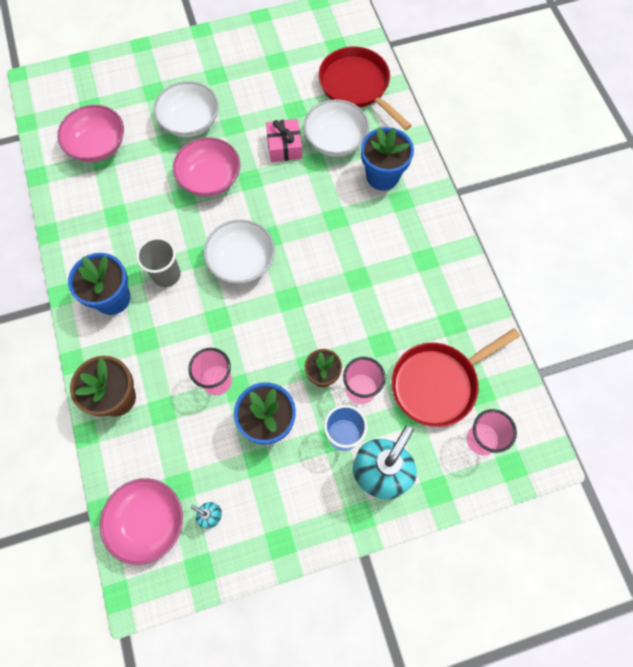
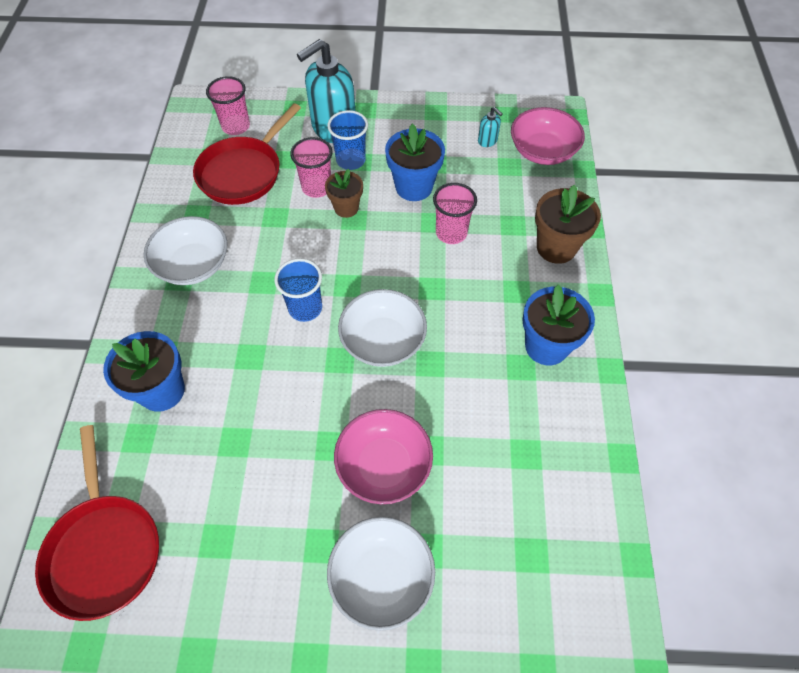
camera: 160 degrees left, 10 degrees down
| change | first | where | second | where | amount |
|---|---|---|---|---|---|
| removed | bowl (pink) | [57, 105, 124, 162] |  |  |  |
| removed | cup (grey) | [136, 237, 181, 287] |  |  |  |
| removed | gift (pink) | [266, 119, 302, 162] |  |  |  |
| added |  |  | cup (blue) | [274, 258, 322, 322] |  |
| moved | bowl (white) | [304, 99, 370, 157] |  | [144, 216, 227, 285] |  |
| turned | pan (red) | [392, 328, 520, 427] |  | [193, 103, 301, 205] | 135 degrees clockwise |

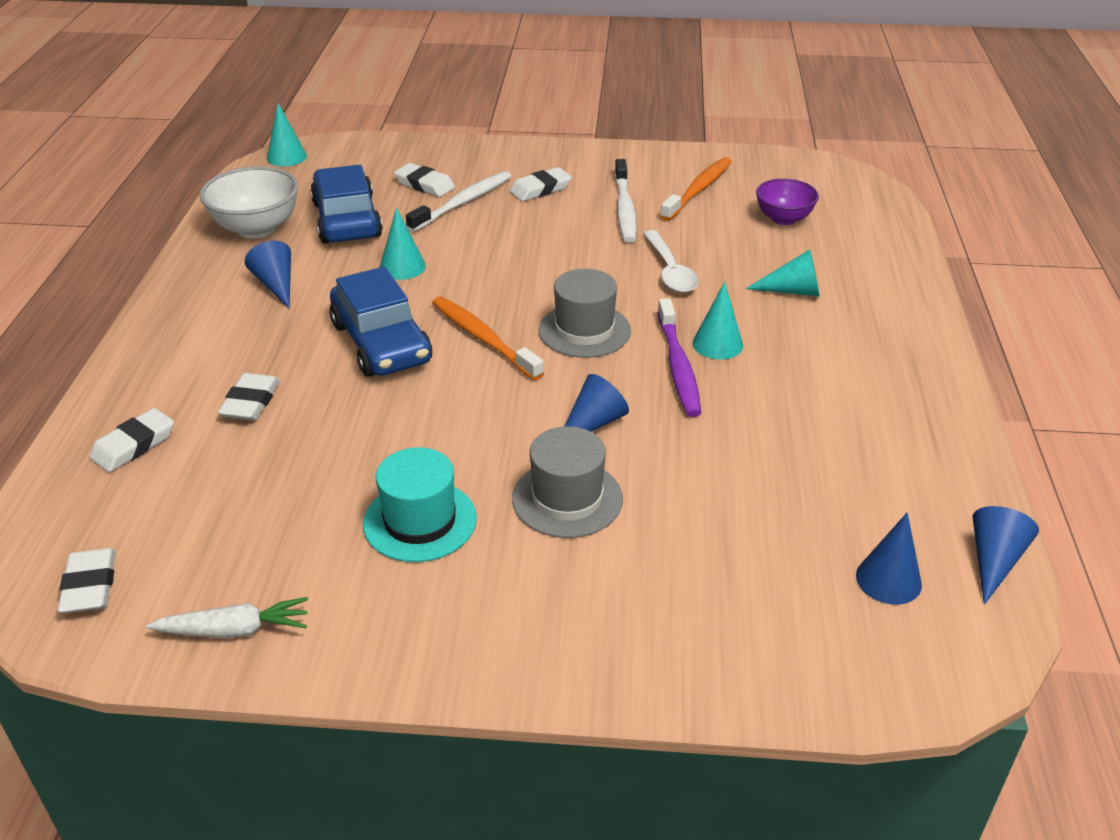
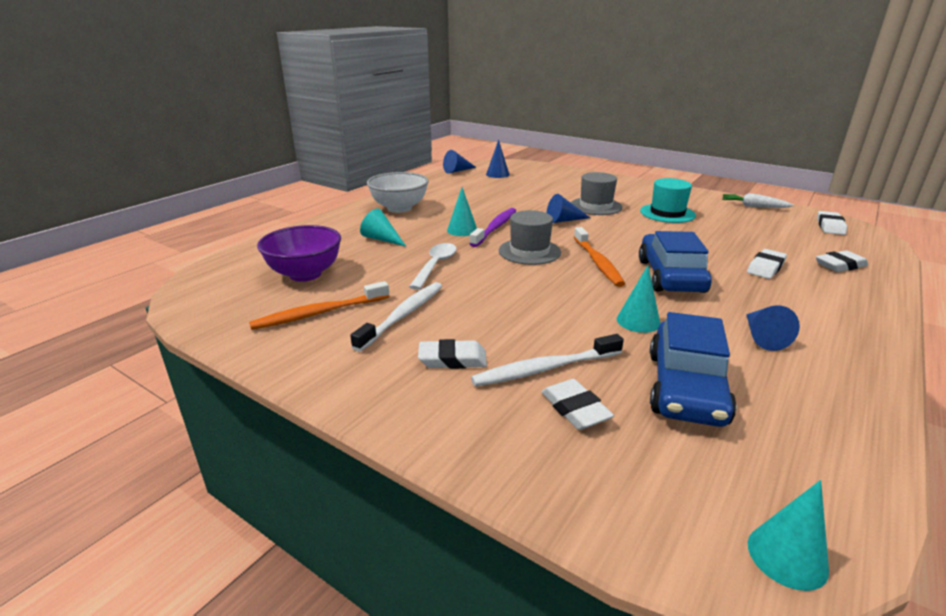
camera: 150 degrees left, 10 degrees down
| change | first | where | second | where | amount |
|---|---|---|---|---|---|
| moved | bowl (white) | [200, 166, 298, 239] |  | [367, 172, 429, 213] |  |
| resized | bowl (purple) | [756, 179, 819, 225] |  | [257, 225, 341, 282] | x1.52 |

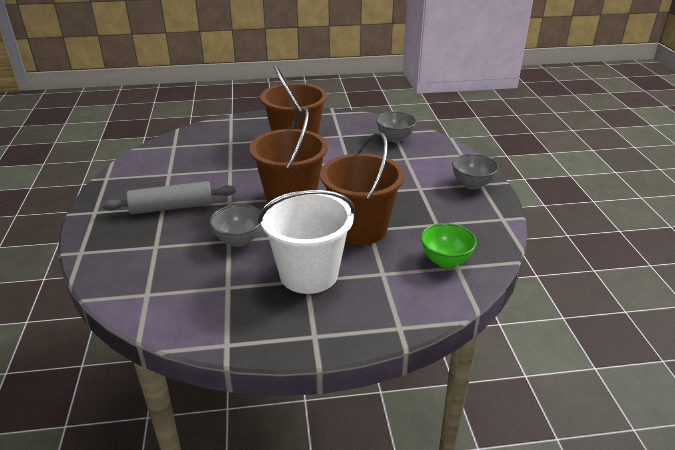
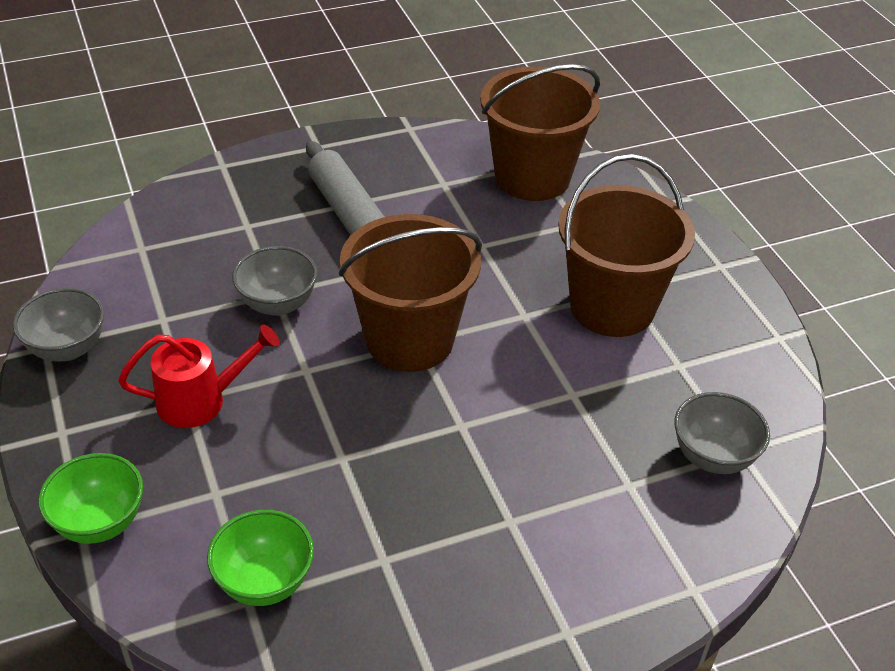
camera: 75 degrees right, 10 degrees up
| change | first | where | second | where | amount |
|---|---|---|---|---|---|
| added |  |  | bowl (green) | [38, 453, 143, 544] |  |
| moved | bucket (brown) | [320, 132, 405, 245] |  | [480, 64, 600, 201] |  |
| moved | bowl (grey) | [452, 154, 499, 189] |  | [13, 288, 104, 362] |  |
| replaced | bucket (white) | [258, 190, 355, 294] | watering can (red) | [118, 324, 280, 428] |  |

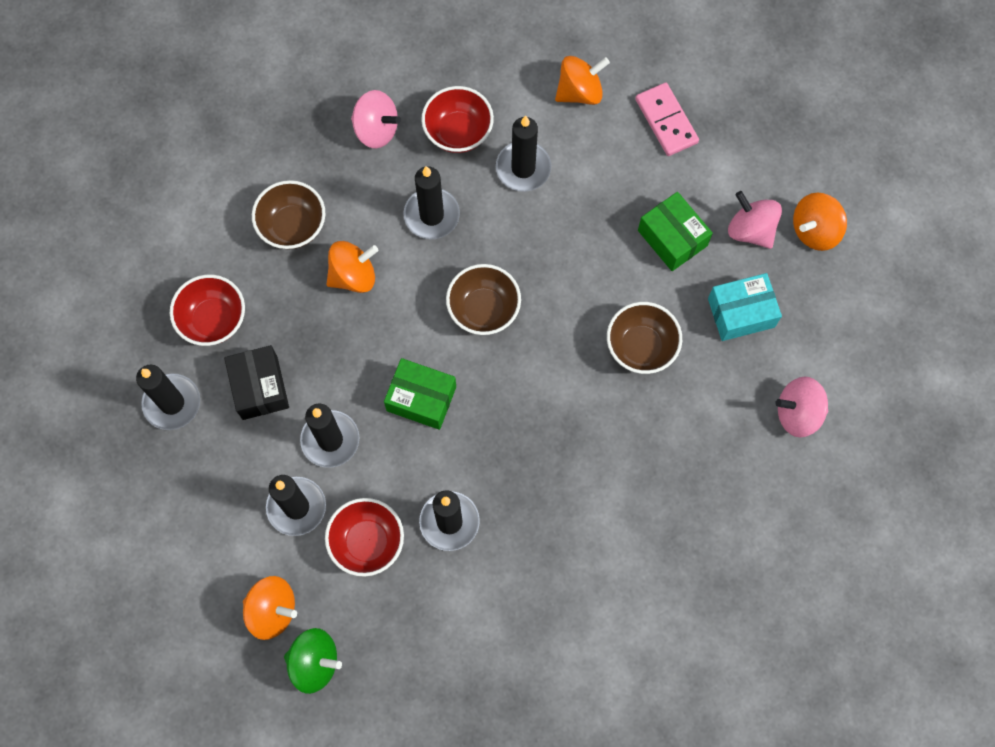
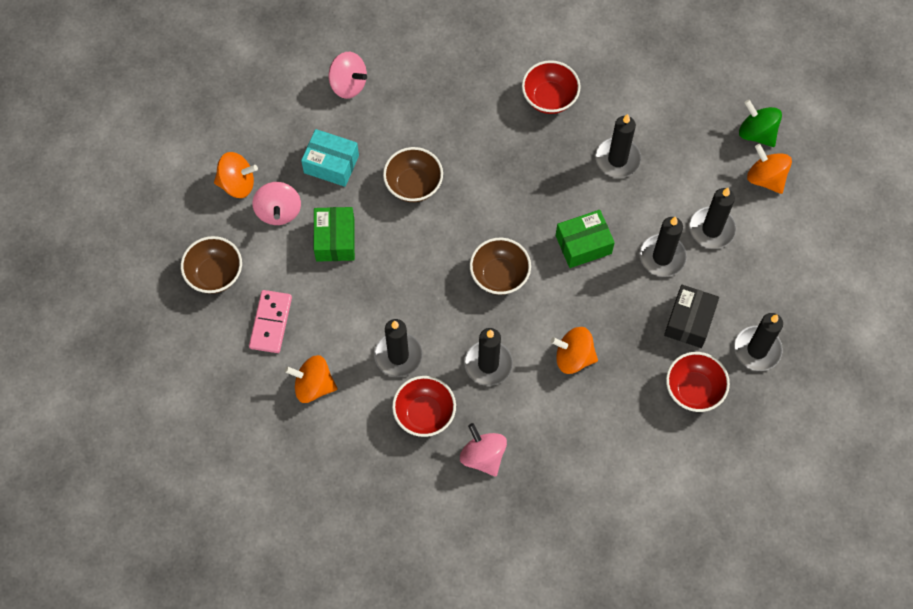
camera: 145 degrees left, 5 degrees down
| change | first | where | second | where | amount |
|---|---|---|---|---|---|
| moved | bowl (brown) | [252, 180, 325, 249] |  | [181, 236, 242, 294] |  |
| moved | bowl (red) | [325, 498, 404, 577] |  | [522, 60, 580, 114] |  |
| turned | box (green) | [384, 358, 456, 430] |  | [556, 210, 615, 268] | 75 degrees counterclockwise |

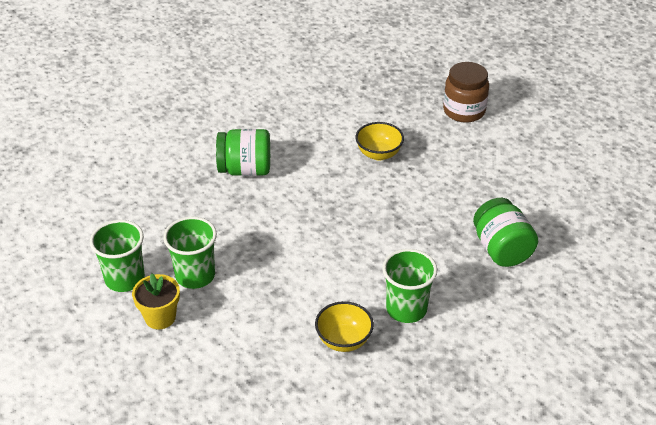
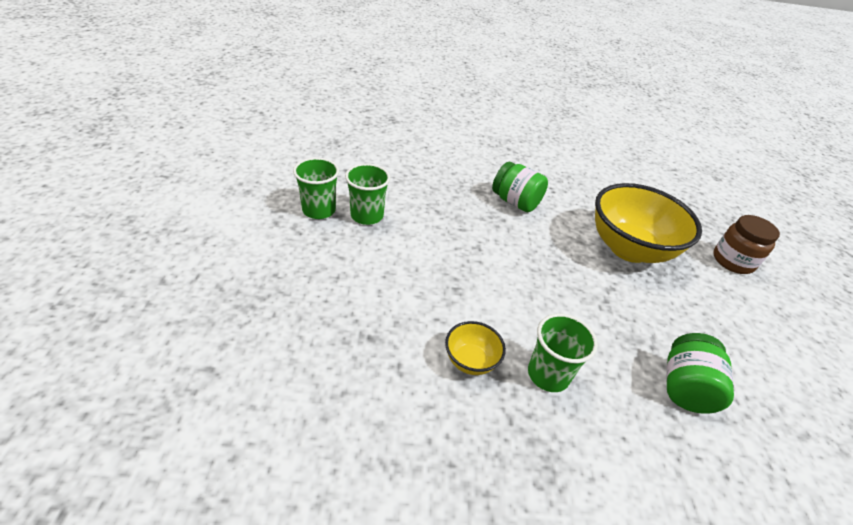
camera: 35 degrees right, 0 degrees up
| change | first | where | second | where | amount |
|---|---|---|---|---|---|
| removed | flower pot (yellow) | [132, 273, 180, 329] |  |  |  |
| moved | cup (green) | [163, 217, 217, 289] |  | [293, 157, 339, 219] |  |
| resized | bowl (yellow) | [355, 122, 404, 160] |  | [595, 183, 702, 263] | x2.20 |

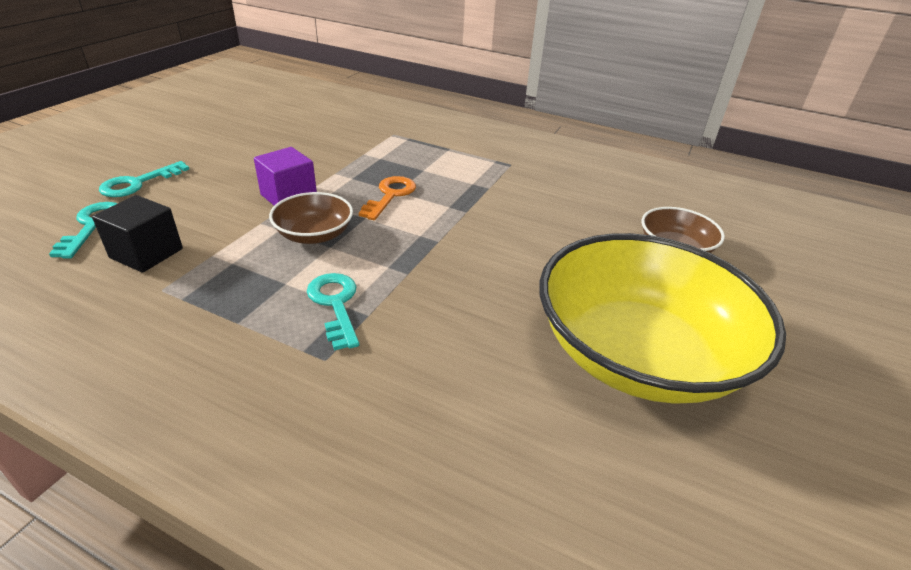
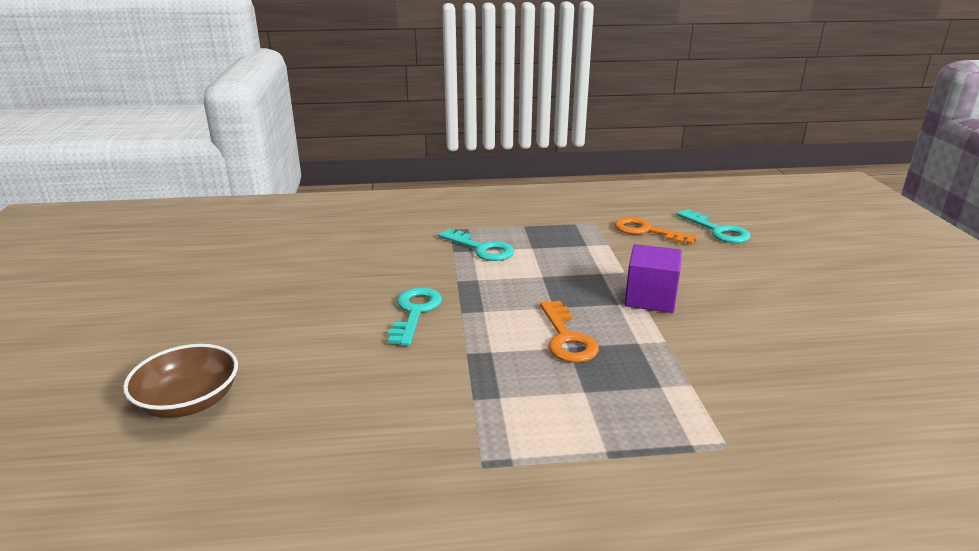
camera: 150 degrees right, 10 degrees down
| change | first | where | second | where | amount |
|---|---|---|---|---|---|
| removed | bowl (brown) | [269, 192, 353, 244] |  |  |  |
| removed | bowl (yellow) | [539, 233, 786, 404] |  |  |  |
| moved | key (turquoise) | [99, 161, 189, 197] |  | [388, 287, 442, 346] |  |
| replaced | cube (black) | [92, 195, 183, 273] | key (orange) | [614, 217, 698, 245] |  |

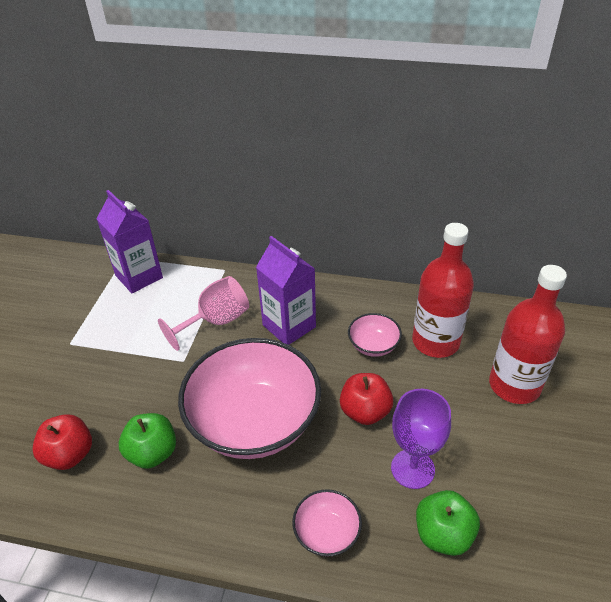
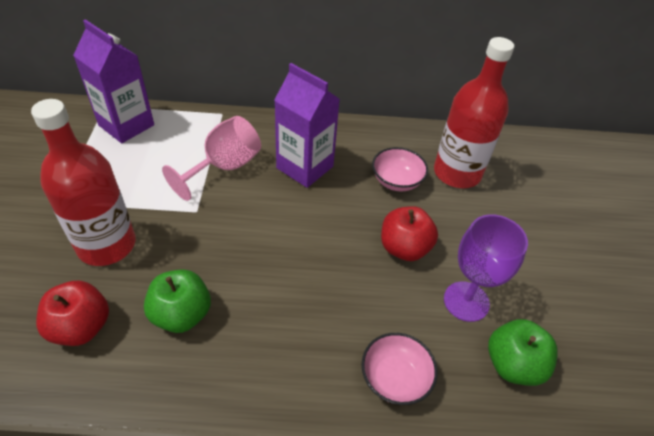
camera: 15 degrees left, 5 degrees up
| change | first | where | second | where | amount |
|---|---|---|---|---|---|
| removed | bowl (pink) | [178, 338, 321, 459] |  |  |  |
| moved | bottle (red) | [489, 265, 567, 404] |  | [31, 99, 136, 266] |  |

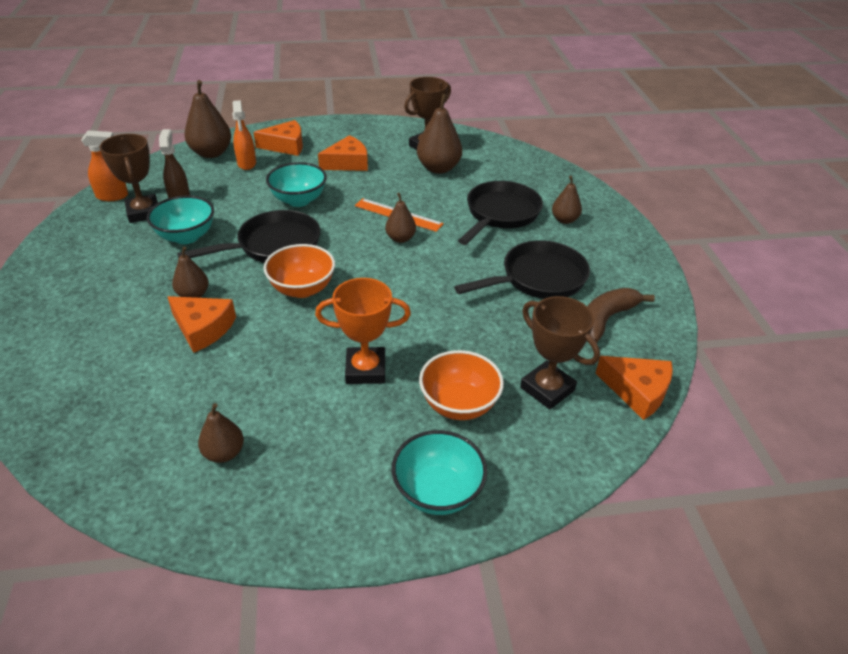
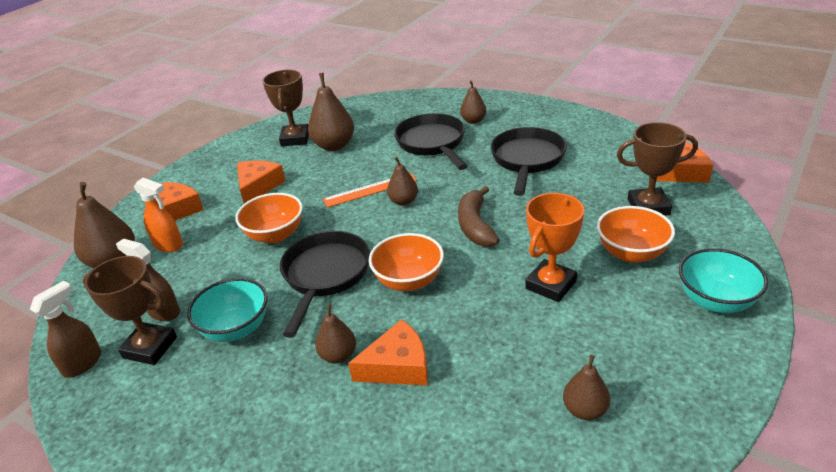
camera: 45 degrees left, 5 degrees down
| change | first | where | second | where | amount |
|---|---|---|---|---|---|
| moved | banana (brown) | [587, 288, 655, 342] |  | [458, 186, 499, 247] |  |
| recoloured | spray bottle (orange) | [81, 130, 128, 201] | spray bottle (brown) | [30, 281, 101, 378] |  |
| recoloured | bowl (turquoise) | [266, 162, 327, 207] | bowl (orange) | [235, 193, 303, 243] |  |

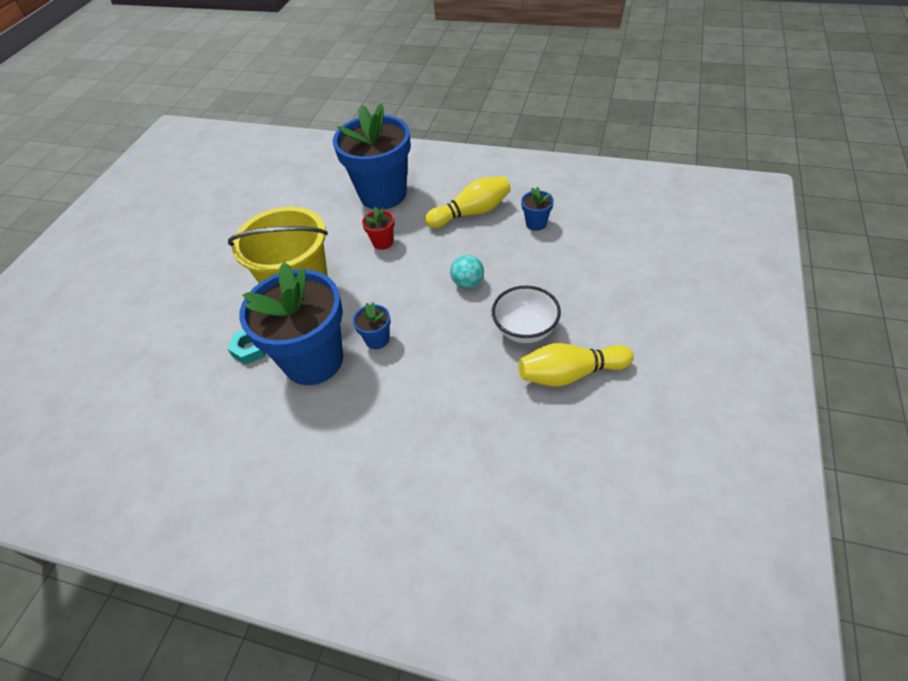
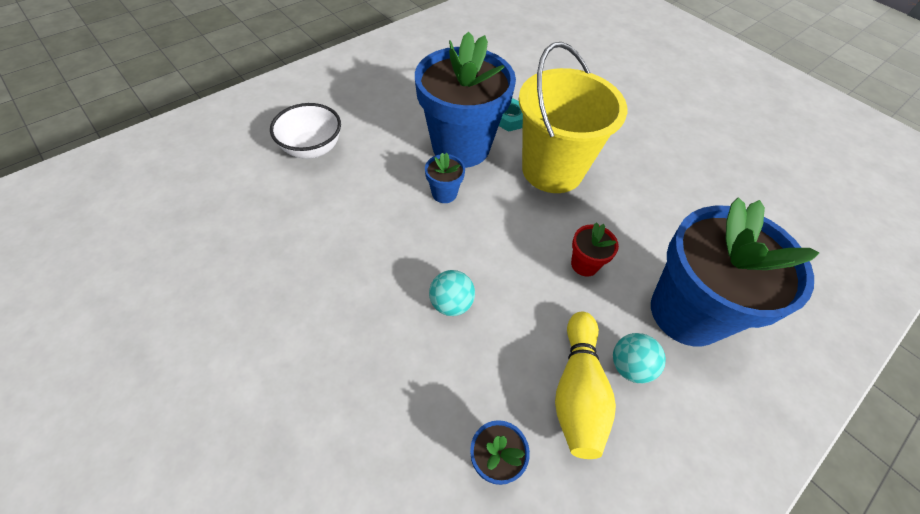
camera: 115 degrees right, 5 degrees up
| change | first | where | second | where | amount |
|---|---|---|---|---|---|
| removed | bowling pin (yellow) | [519, 343, 634, 387] |  |  |  |
| added |  |  | ball (turquoise) | [613, 333, 666, 383] |  |
| moved | bowl (white) | [492, 286, 561, 343] |  | [270, 103, 341, 159] |  |

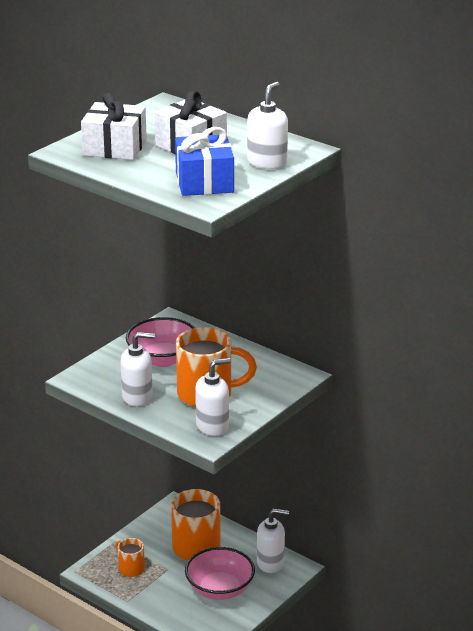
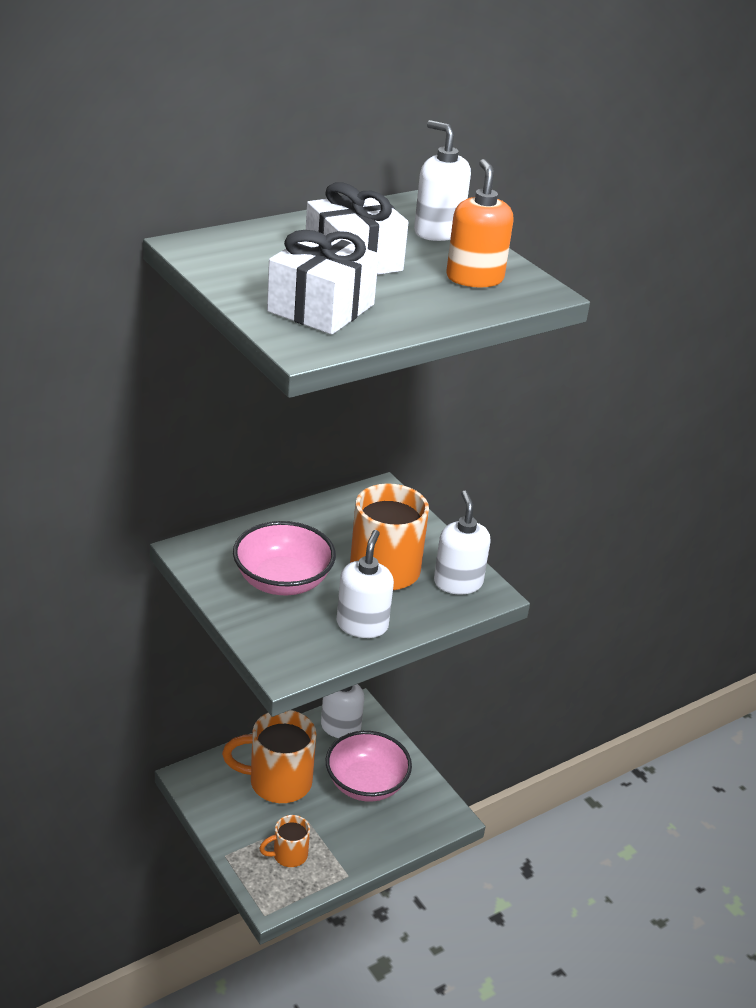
camera: 75 degrees left, 5 degrees up
| change | first | where | second | where | amount |
|---|---|---|---|---|---|
| replaced | gift (blue) | [175, 127, 234, 196] | soap dispenser (orange) | [446, 159, 514, 288] |  |

